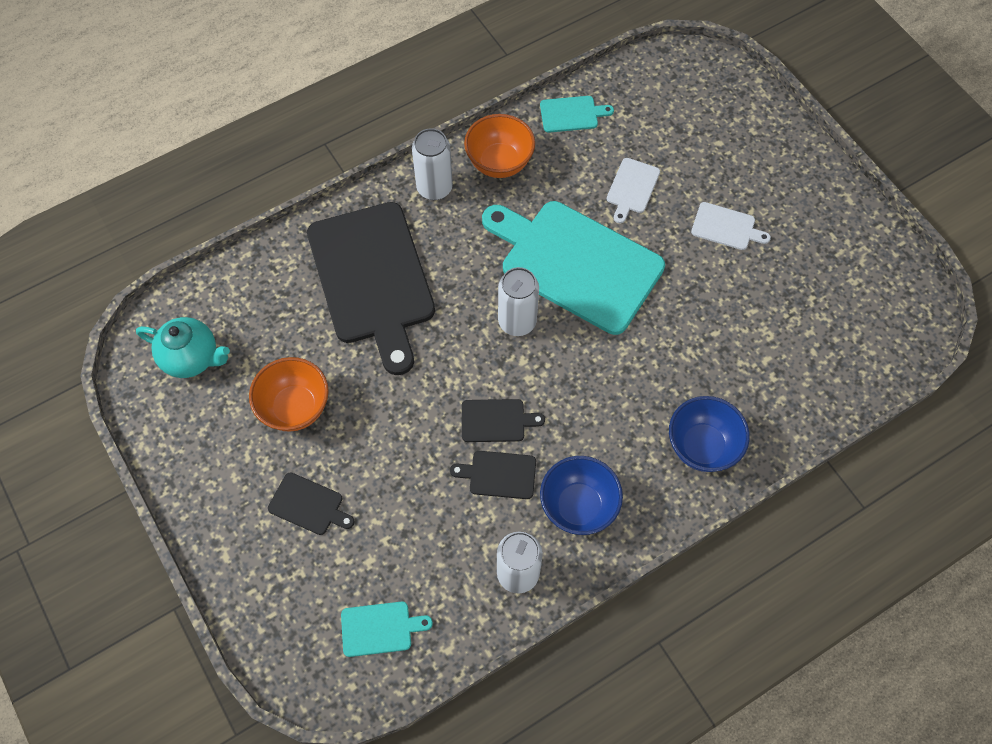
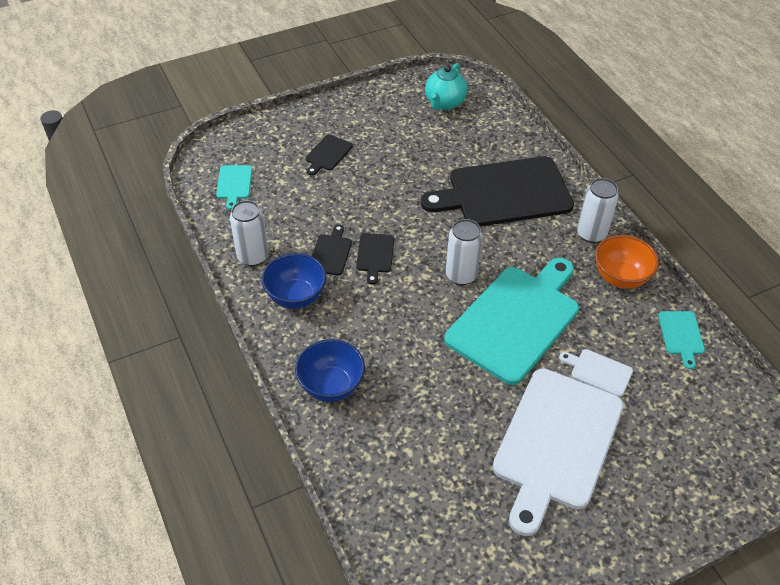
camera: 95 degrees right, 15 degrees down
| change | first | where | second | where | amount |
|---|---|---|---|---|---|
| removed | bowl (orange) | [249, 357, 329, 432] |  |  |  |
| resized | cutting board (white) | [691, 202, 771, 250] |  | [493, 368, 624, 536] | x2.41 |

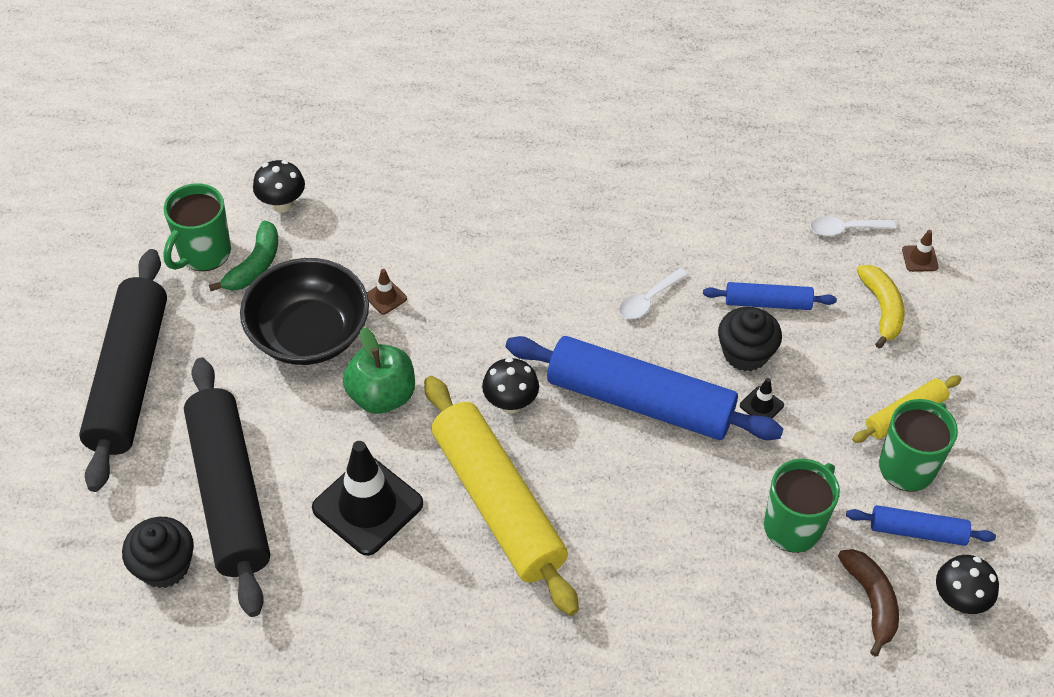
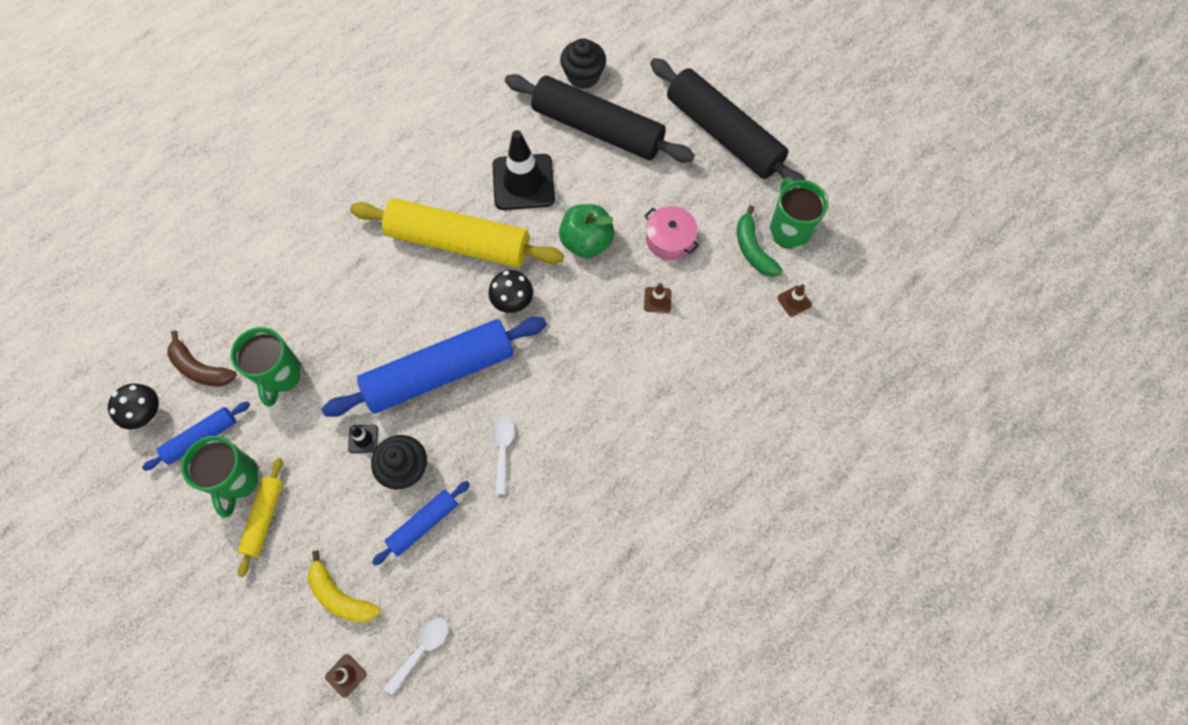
camera: 135 degrees right, 15 degrees up
| change | first | where | second | where | amount |
|---|---|---|---|---|---|
| replaced | bowl (black) | [240, 258, 369, 365] | pot (pink) | [645, 206, 699, 260] |  |
| replaced | mushroom (black) | [253, 160, 305, 212] | traffic cone (brown) | [777, 284, 812, 317] |  |

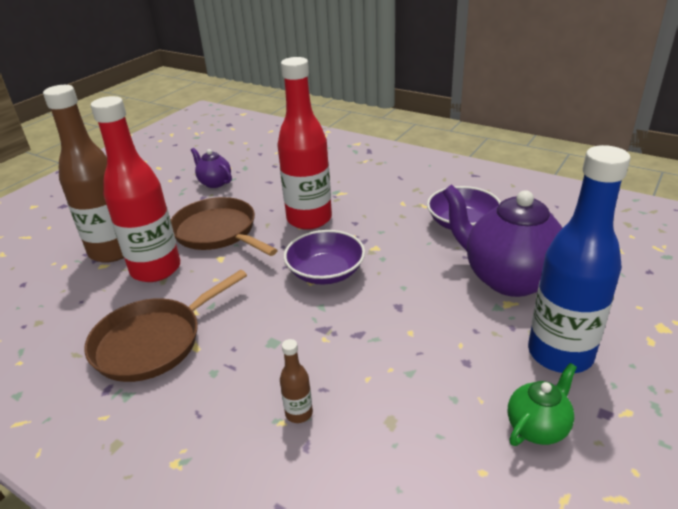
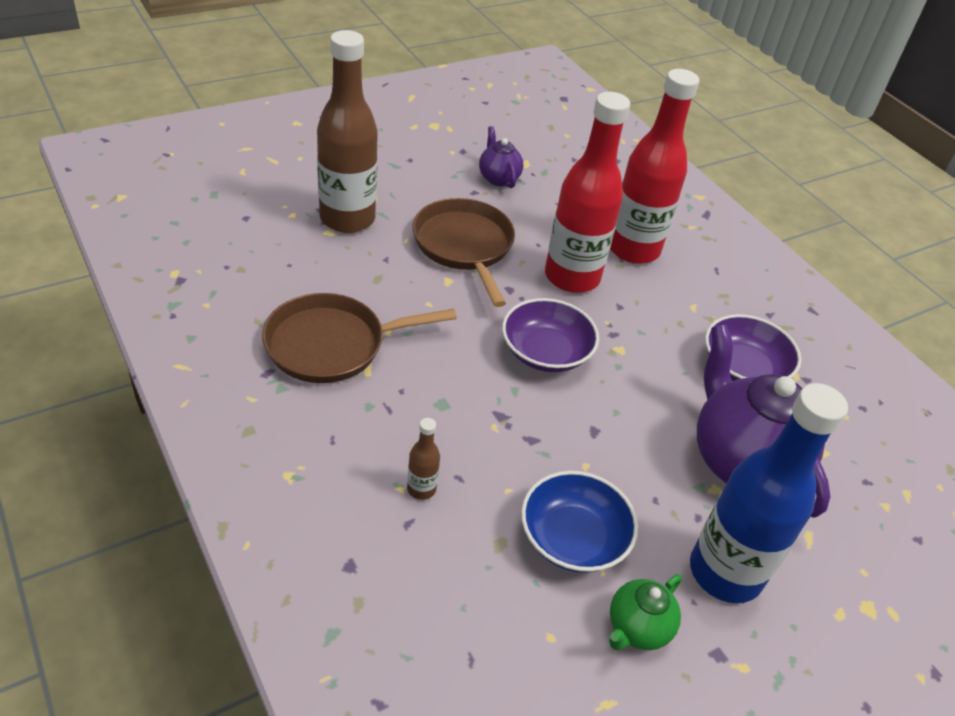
camera: 20 degrees right, 10 degrees up
| change | first | where | second | where | amount |
|---|---|---|---|---|---|
| added |  |  | bowl (blue) | [521, 471, 638, 573] |  |
| moved | bottle (red) | [91, 96, 180, 282] |  | [610, 69, 699, 264] |  |
| turned | teapot (green) | [508, 363, 577, 446] |  | [609, 574, 682, 650] | 150 degrees clockwise |

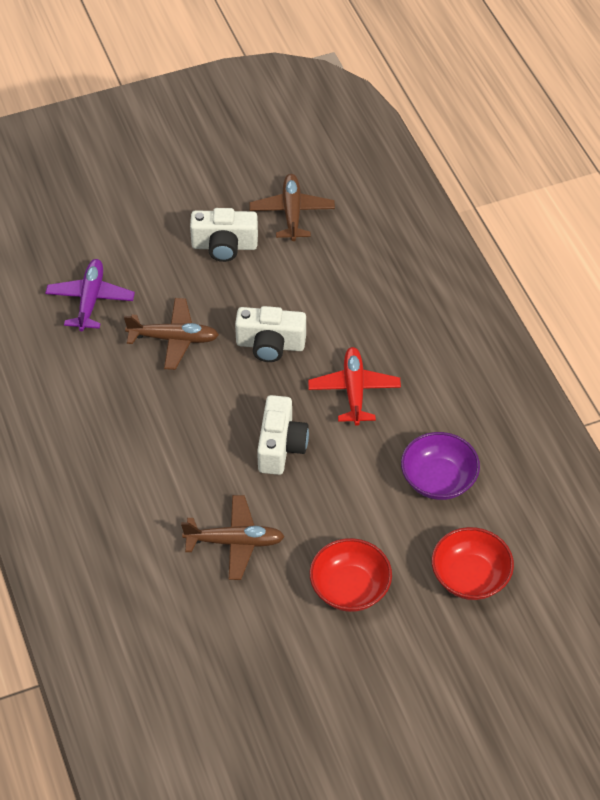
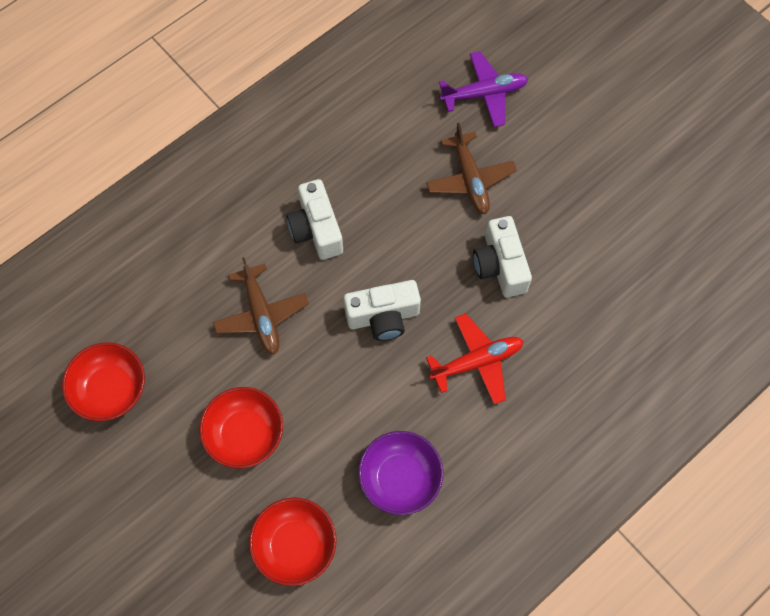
camera: 70 degrees right, 15 degrees up
| change | first | where | second | where | amount |
|---|---|---|---|---|---|
| removed | plane (brown) | [249, 174, 335, 241] |  |  |  |
| added |  |  | bowl (red) | [62, 342, 145, 421] |  |
| moved | camera (white) | [190, 208, 258, 262] |  | [286, 179, 343, 260] |  |

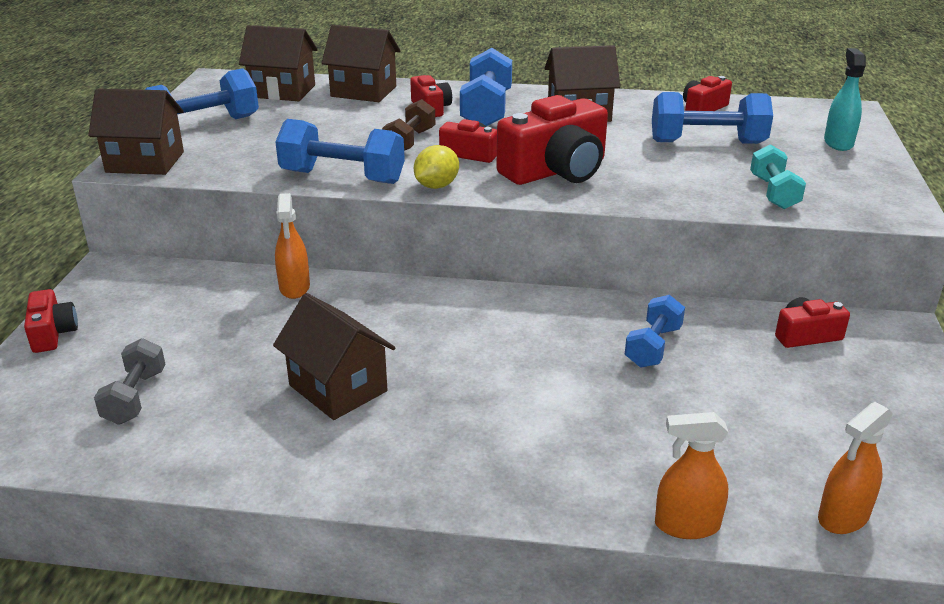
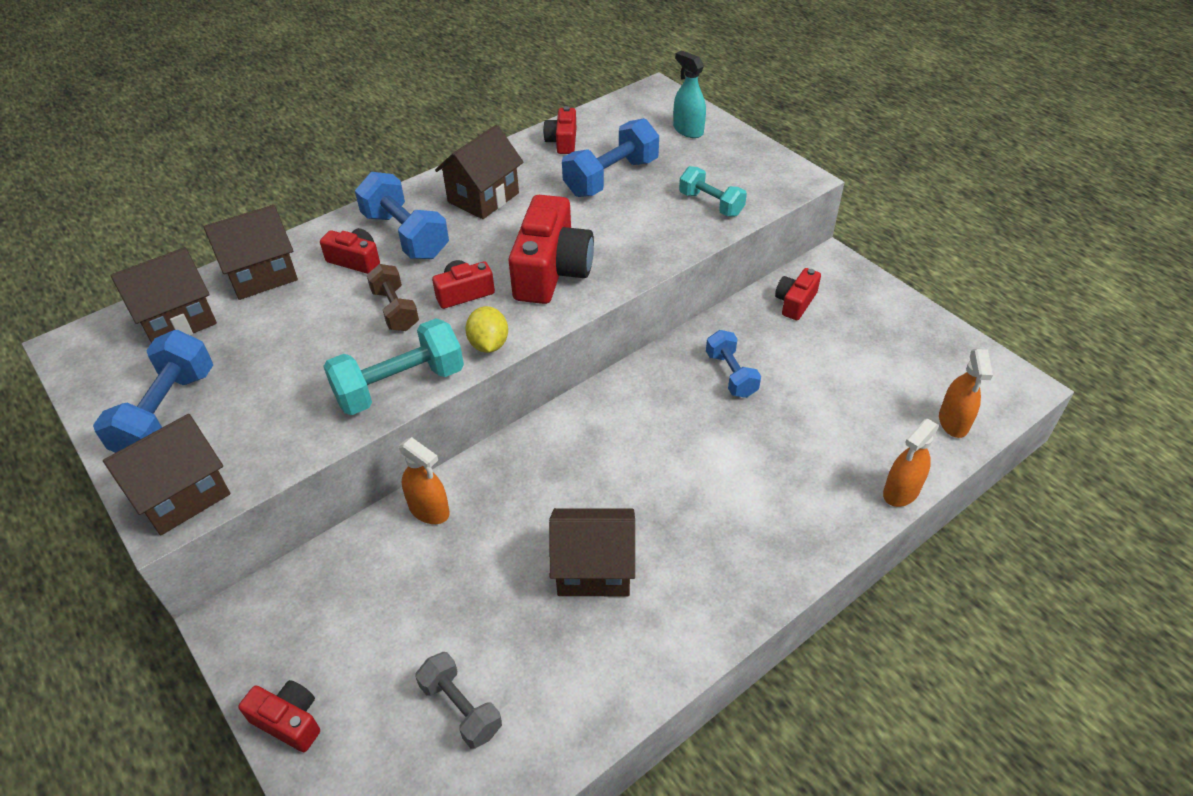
camera: 45 degrees left, 15 degrees up
| change | first | where | second | where | amount |
|---|---|---|---|---|---|
| recoloured | dumbbell (blue) | [275, 119, 405, 184] | dumbbell (turquoise) | [323, 318, 464, 415] |  |

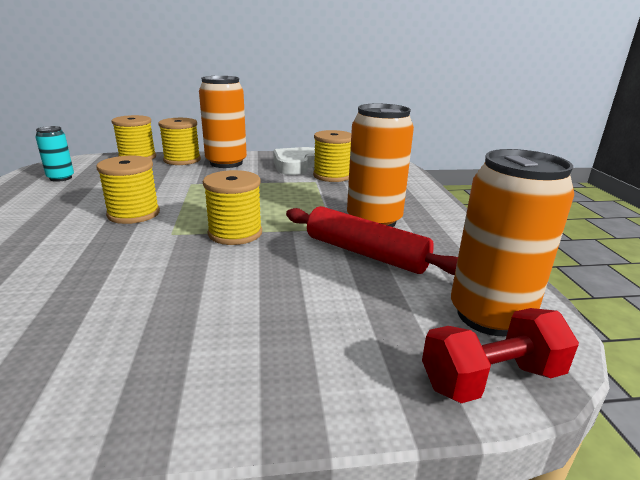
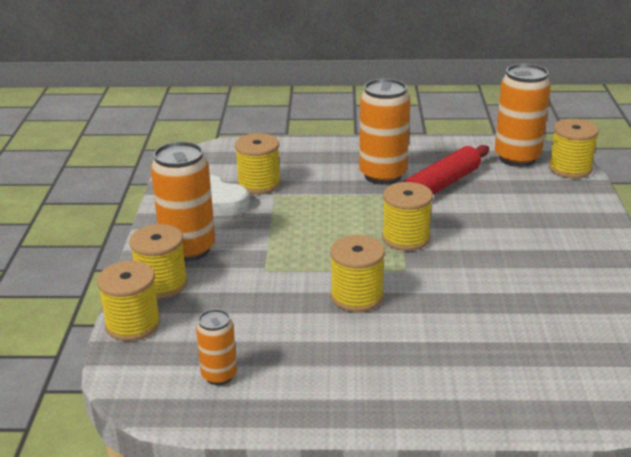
camera: 80 degrees left, 5 degrees up
| change | first | where | second | where | amount |
|---|---|---|---|---|---|
| replaced | dumbbell (red) | [422, 308, 579, 403] | spool (yellow) | [549, 119, 599, 178] |  |
| recoloured | can (turquoise) | [35, 126, 74, 182] | can (orange) | [196, 309, 237, 385] |  |

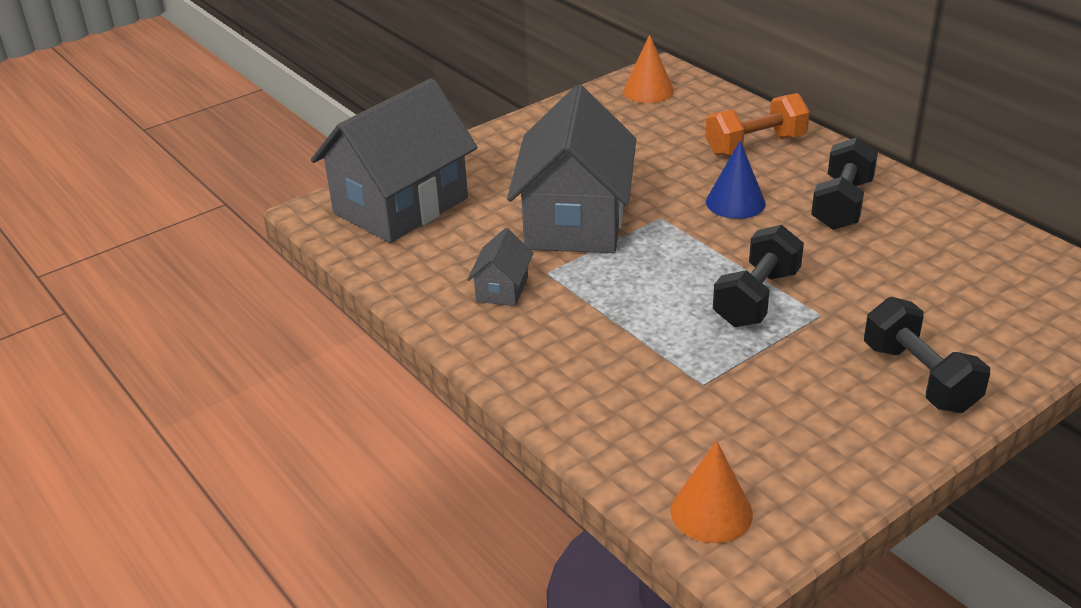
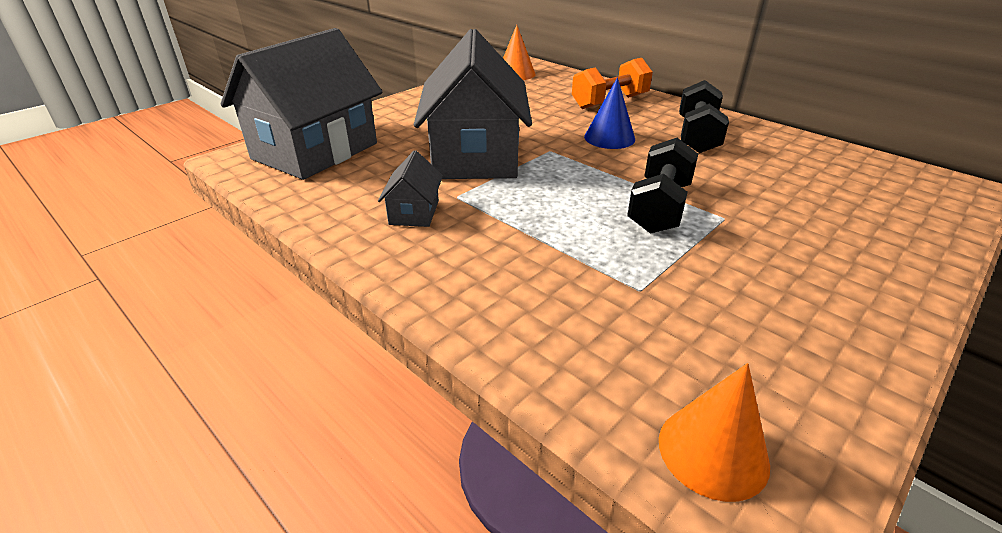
camera: 10 degrees left, 0 degrees up
| change | first | where | second | where | amount |
|---|---|---|---|---|---|
| removed | dumbbell (black) | [864, 297, 990, 413] |  |  |  |

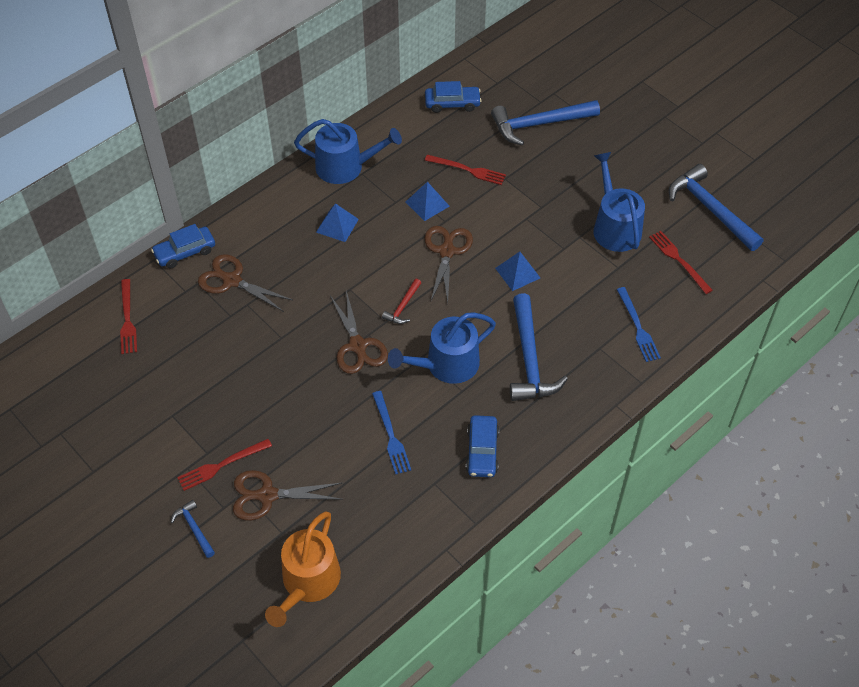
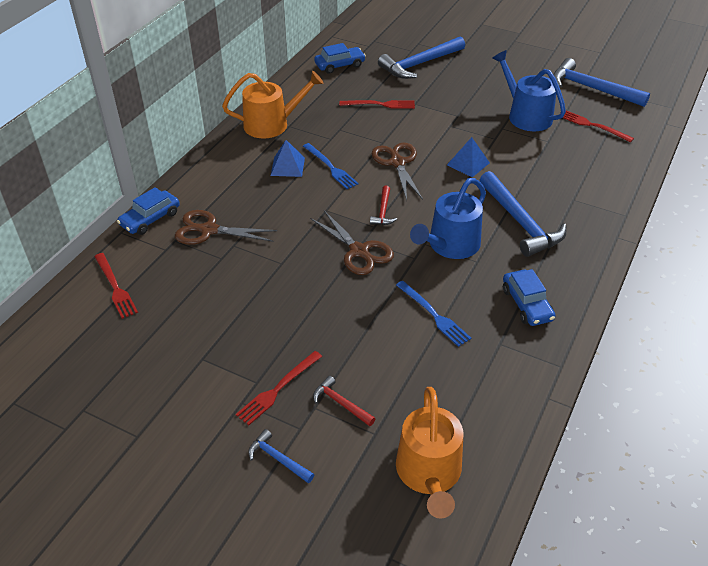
camera: 20 degrees left, 10 degrees down
| change | first | where | second | where | amount |
|---|---|---|---|---|---|
| removed | pyramid (blue) | [406, 182, 449, 221] |  |  |  |
| moved | fork (blue) | [616, 287, 661, 362] |  | [303, 143, 359, 189] |  |
| replaced | scissors (brown) | [233, 470, 343, 521] | hammer (red) | [313, 376, 375, 426] |  |
| recoloured | watering can (blue) | [294, 119, 402, 184] | watering can (orange) | [222, 71, 324, 138] |  |

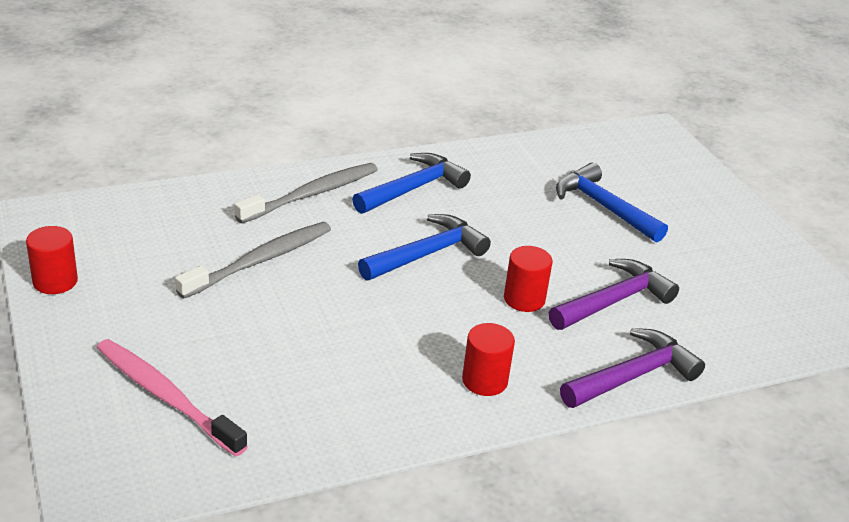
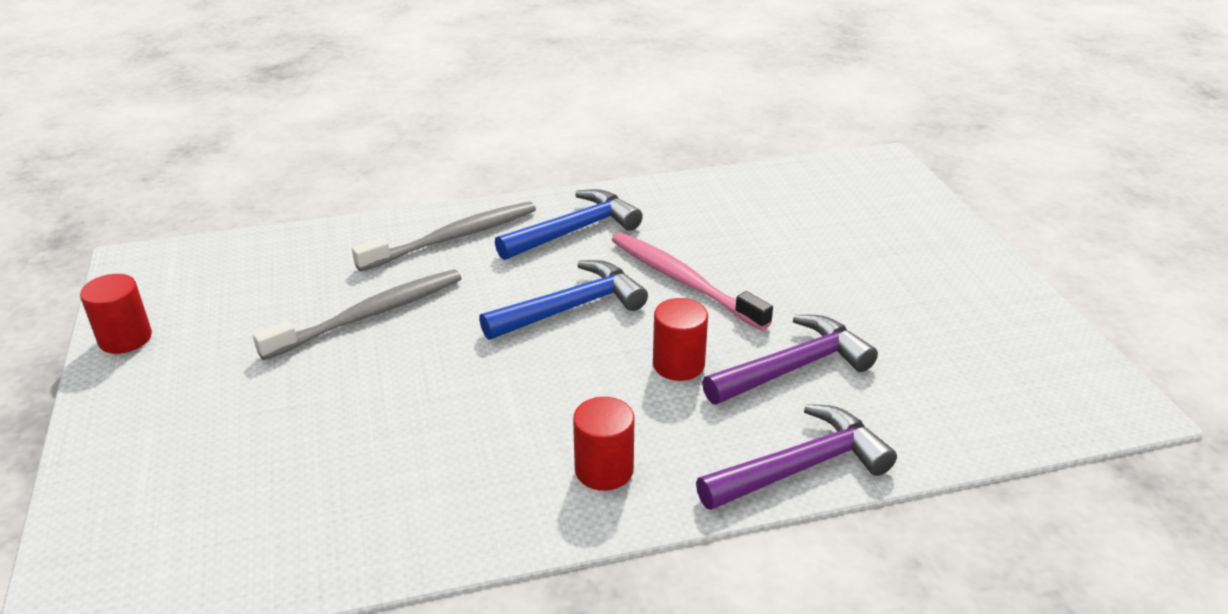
camera: 10 degrees right, 0 degrees up
| change | first | where | second | where | amount |
|---|---|---|---|---|---|
| removed | hammer (blue) | [556, 163, 668, 243] |  |  |  |
| moved | toothbrush (pink) | [97, 339, 248, 456] |  | [612, 233, 773, 330] |  |

